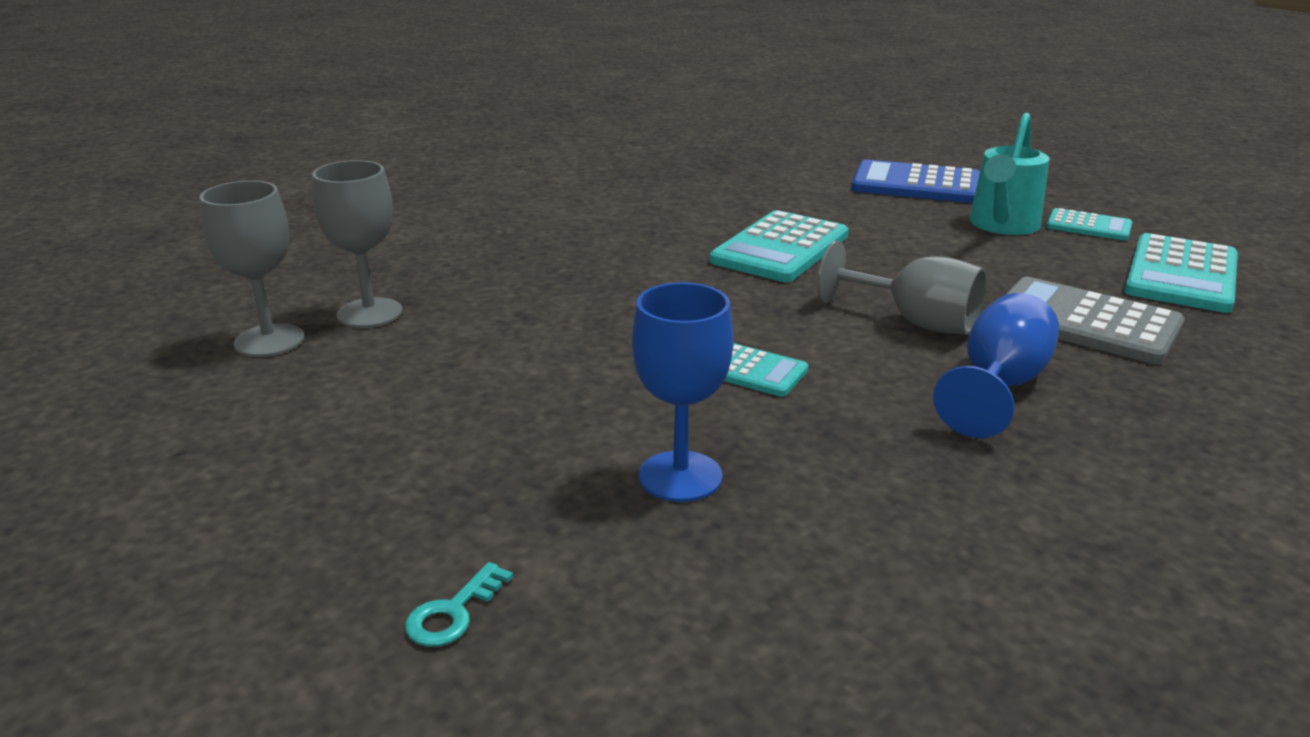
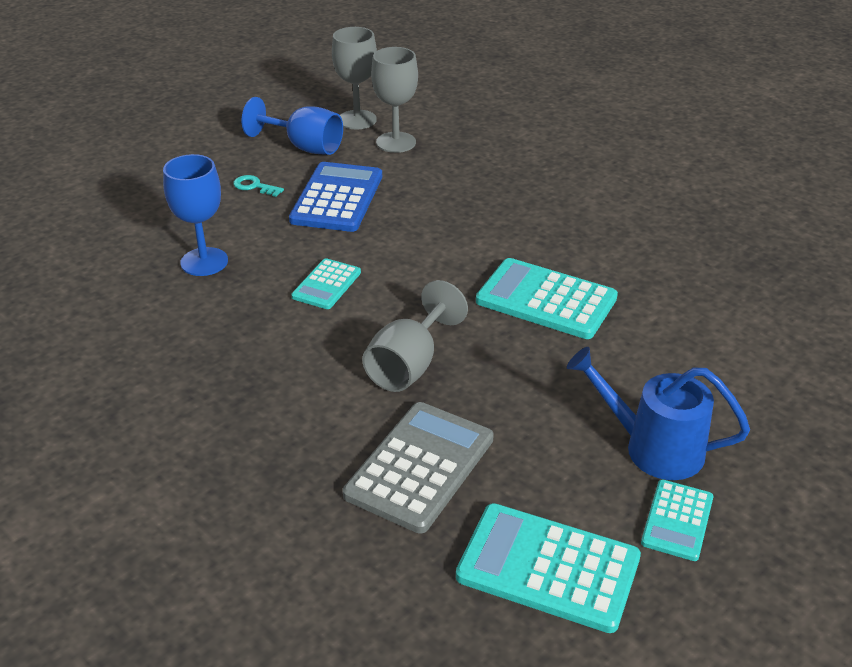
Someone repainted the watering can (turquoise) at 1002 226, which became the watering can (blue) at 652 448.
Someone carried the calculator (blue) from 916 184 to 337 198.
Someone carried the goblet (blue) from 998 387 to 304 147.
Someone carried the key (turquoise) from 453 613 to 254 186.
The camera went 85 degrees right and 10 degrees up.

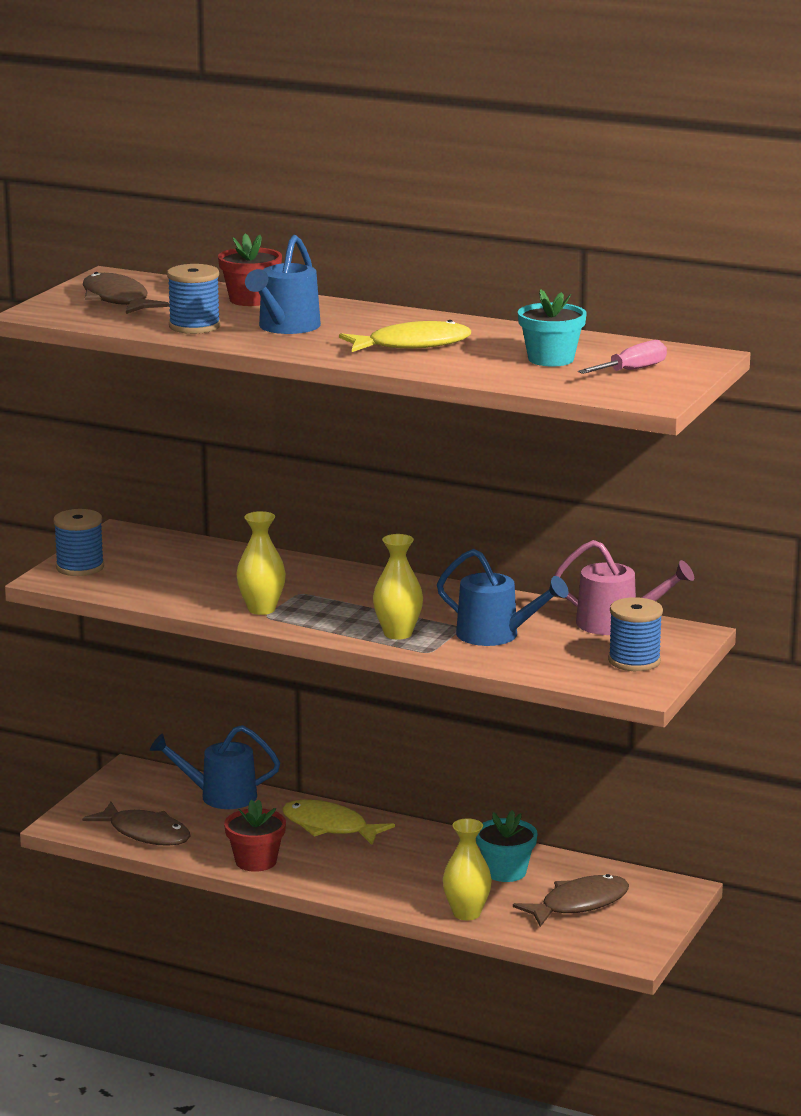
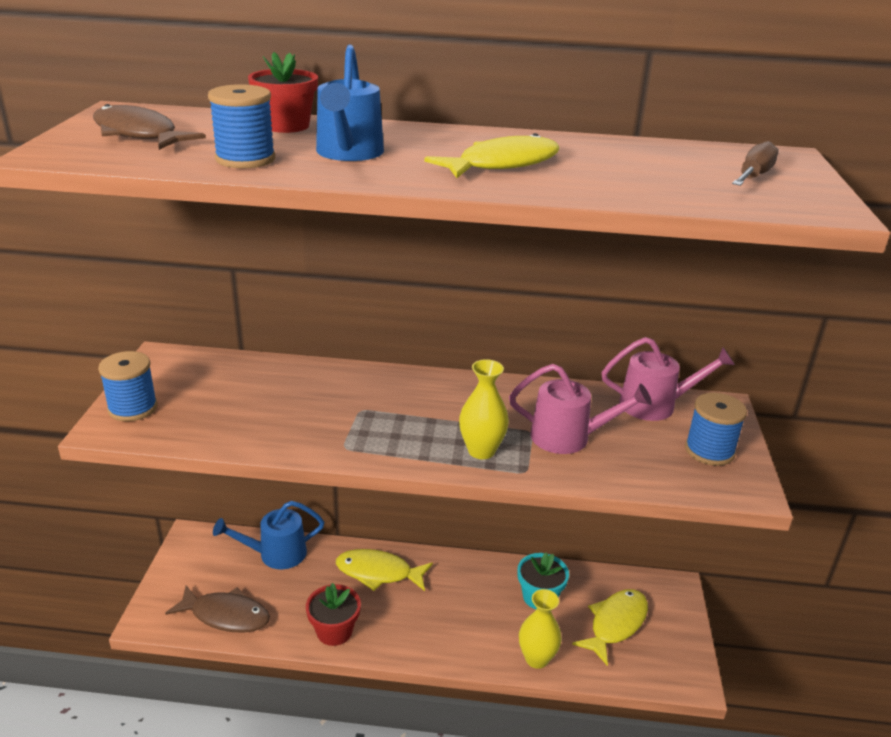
Someone took away the flower pot (turquoise) at 551 359.
Someone repainted the screwdriver (pink) at 632 370, which became the screwdriver (brown) at 753 176.
Someone took away the vase (yellow) at 261 609.
Someone repainted the watering can (blue) at 496 635, which became the watering can (pink) at 569 437.
Someone repainted the fish (brown) at 579 904, which became the fish (yellow) at 615 624.
The camera went 20 degrees left and 10 degrees up.

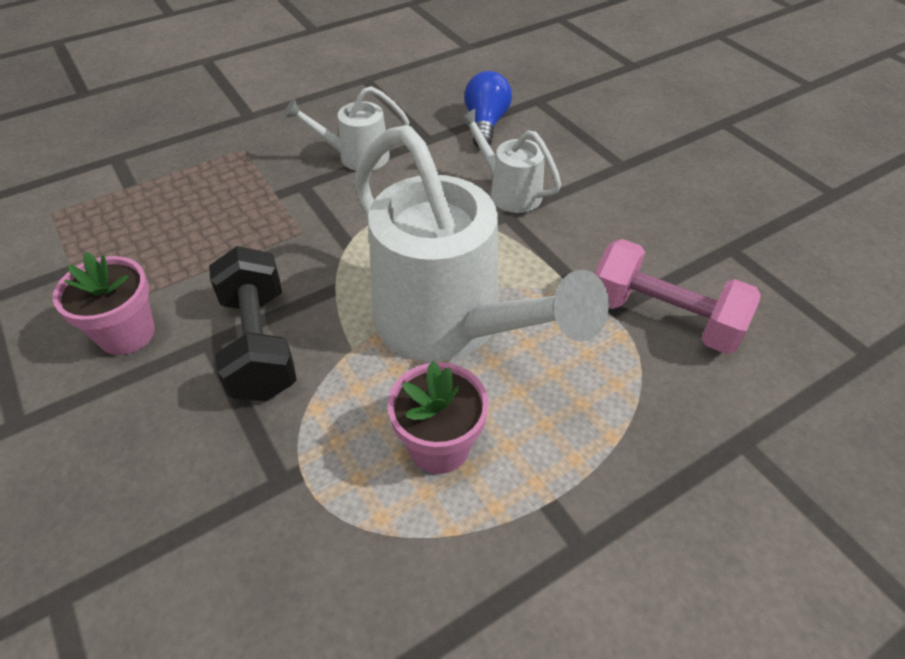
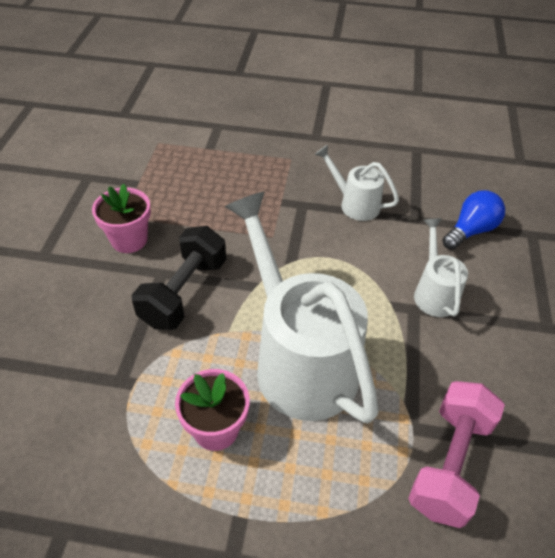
Someone rotated the watering can (white) at 450 325 by 150 degrees clockwise.
Someone rotated the dumbbell (pink) at 663 318 by 45 degrees clockwise.
The camera went 40 degrees right and 0 degrees up.

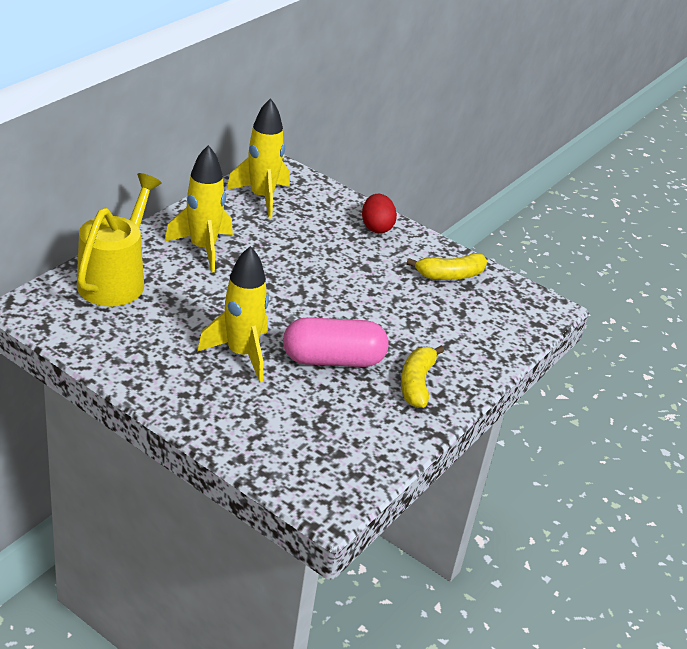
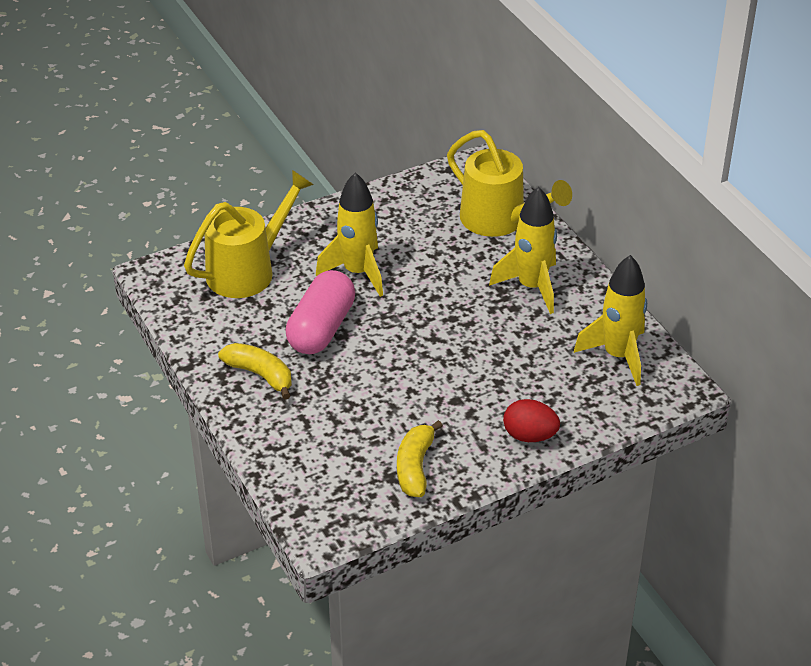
Someone put down the watering can (yellow) at 248 270.
The camera went 120 degrees right and 5 degrees up.

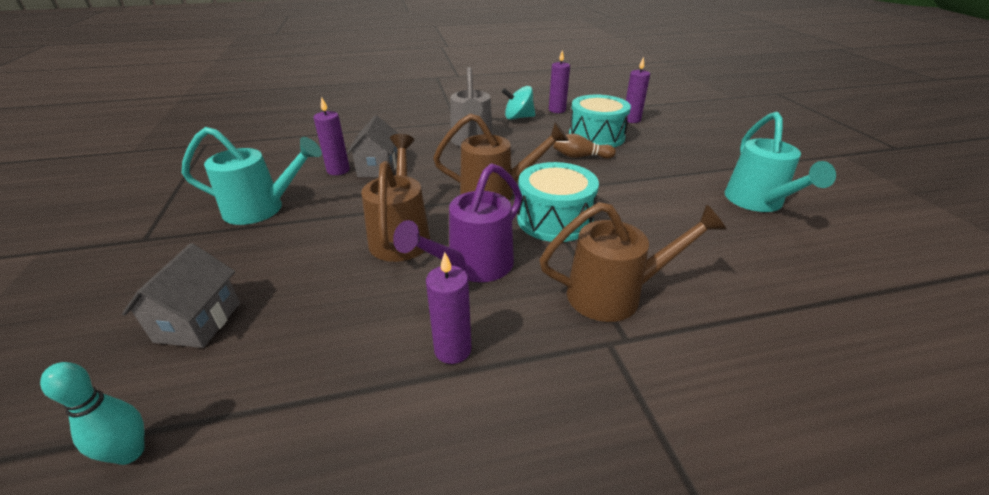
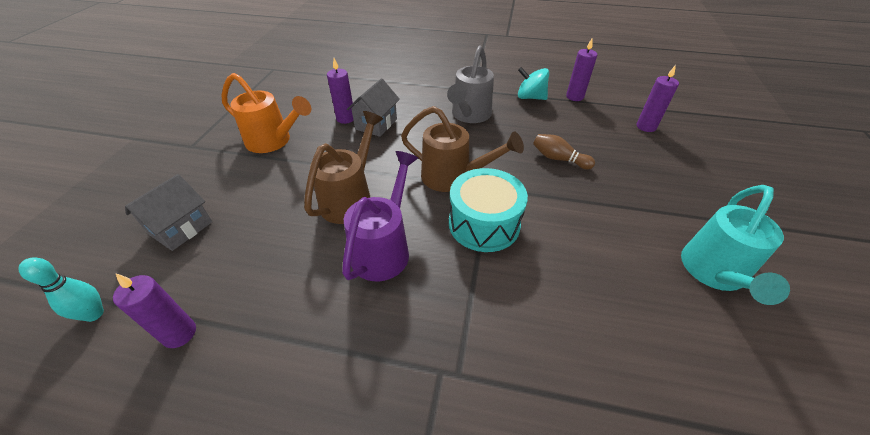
Someone took away the drum (turquoise) at 596 136.
Someone repainted the watering can (turquoise) at 262 209, which became the watering can (orange) at 273 141.
Someone rotated the watering can (purple) at 473 266 by 135 degrees clockwise.
Someone took away the watering can (brown) at 614 294.
Someone carried the candle (purple) from 452 349 to 179 333.
The camera went 25 degrees right and 10 degrees up.

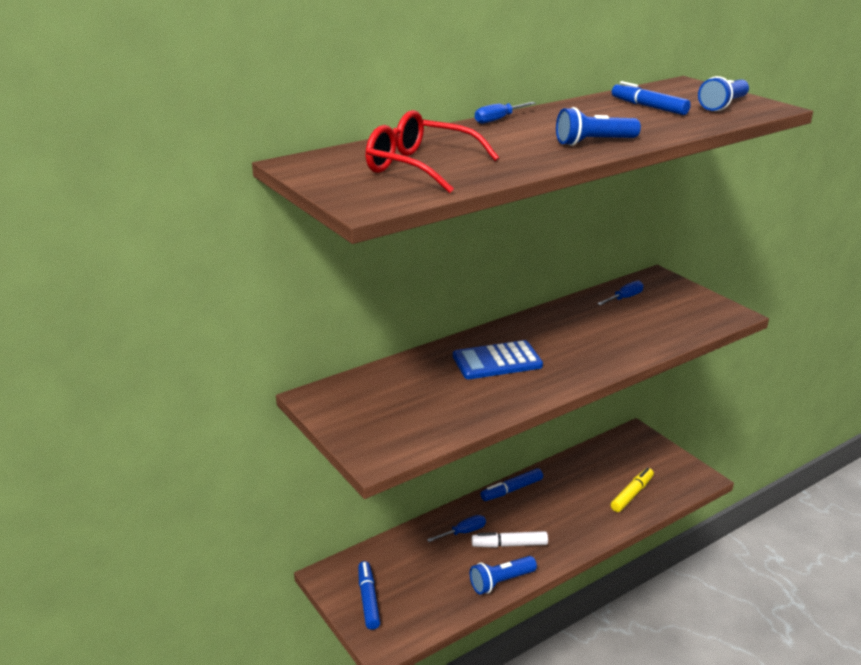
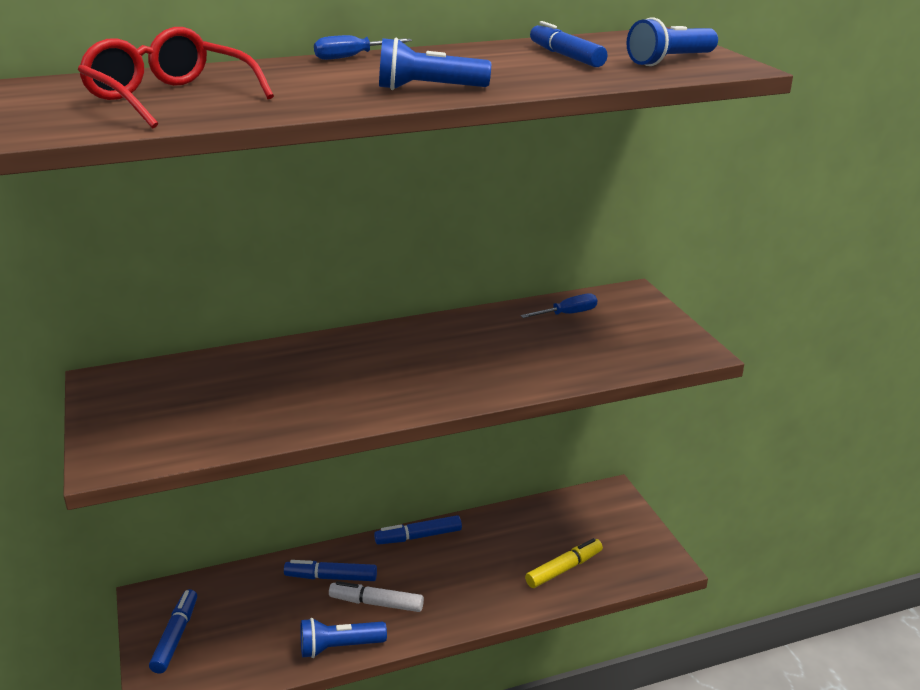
Someone took away the calculator (blue) at 497 361.
Someone swapped the screwdriver (blue) at 463 532 for the marker (blue) at 331 577.
The camera went 15 degrees right and 0 degrees up.

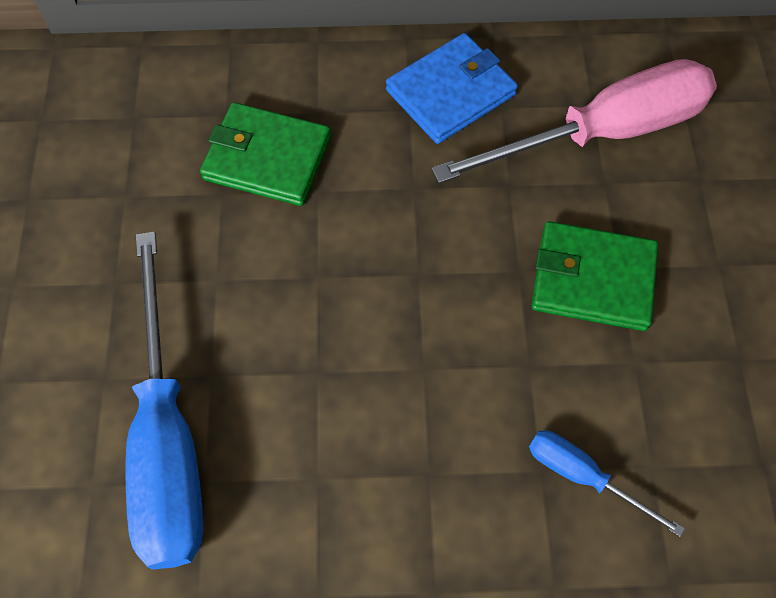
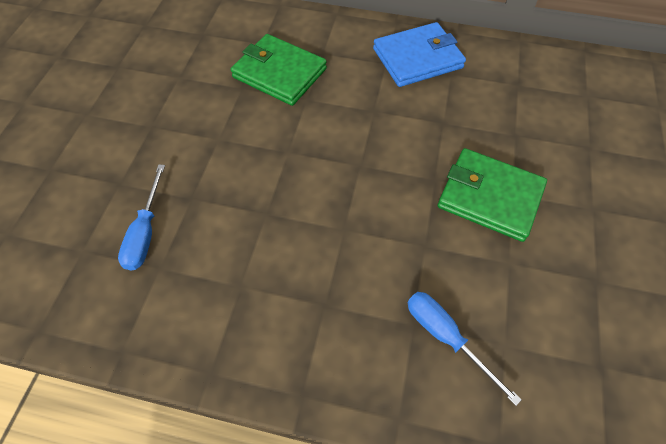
Someone took away the screwdriver (pink) at 602 133.
Someone scaled the screwdriver (blue) at 168 438 by 0.46.
The camera went 15 degrees right and 5 degrees down.

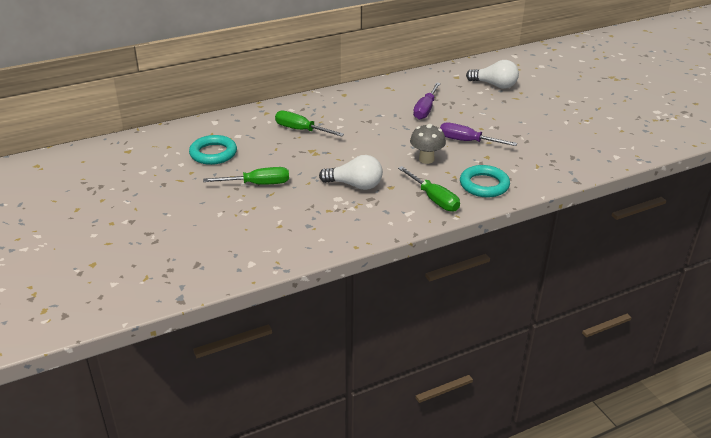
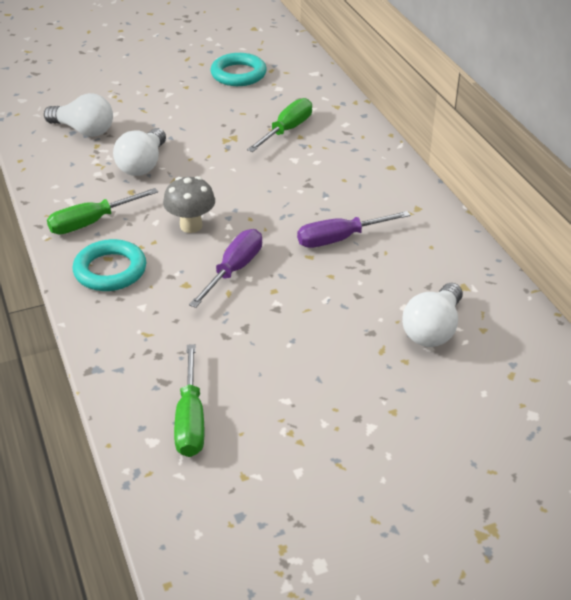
Someone rotated the screwdriver (purple) at 425 109 by 45 degrees counterclockwise.
Someone carried the screwdriver (green) from 258 184 to 190 420.
Someone put down the light bulb (white) at 84 130.
The camera went 95 degrees right and 5 degrees up.

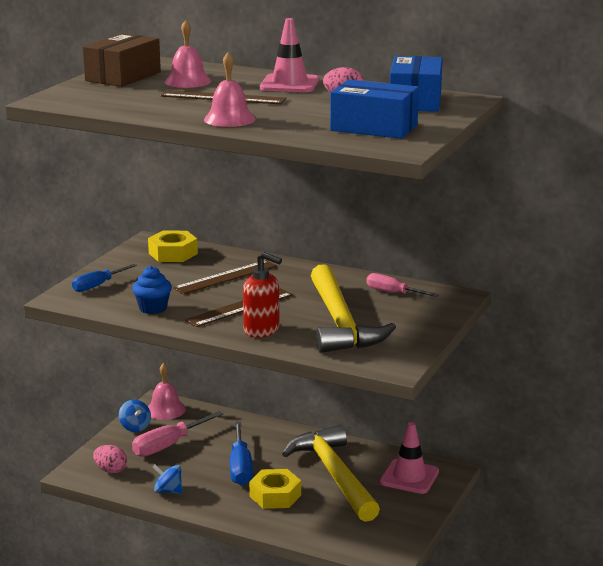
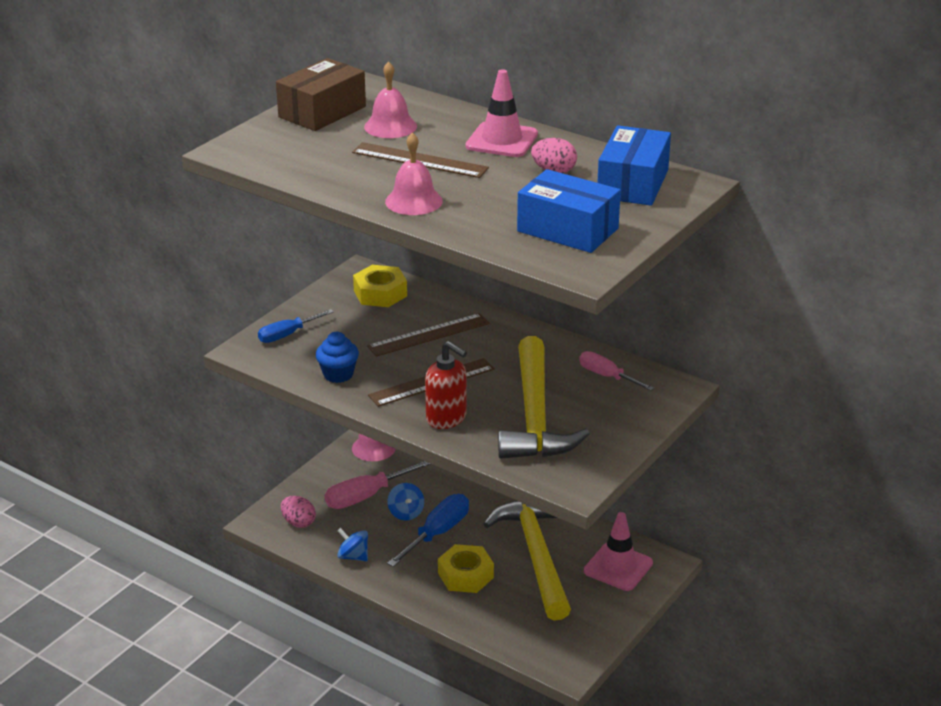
Someone carried the spinning top (blue) from 135 427 to 406 513.
Someone rotated the screwdriver (blue) at 240 467 by 150 degrees counterclockwise.
The camera went 10 degrees right and 10 degrees up.

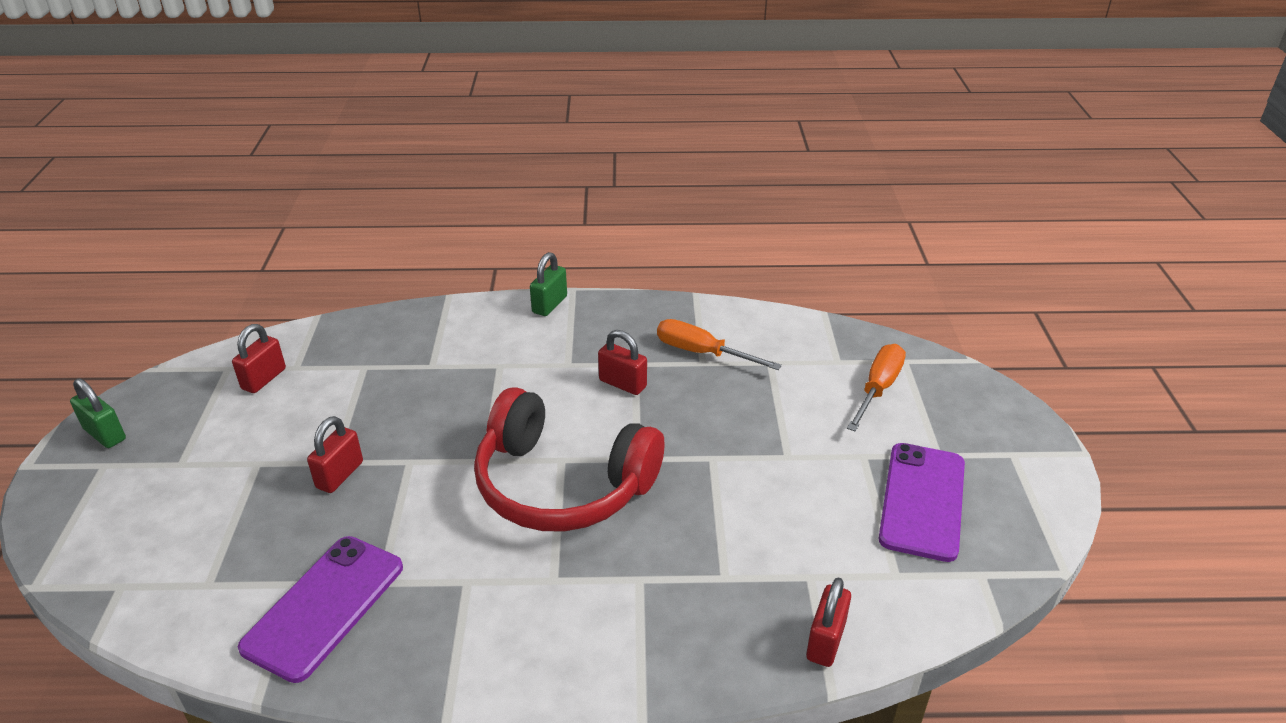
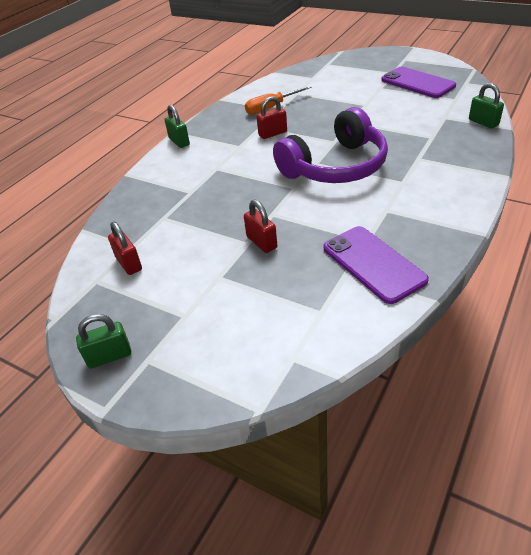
Someone took away the screwdriver (orange) at 878 389.
Someone repainted the headphones (red) at 562 485, which became the headphones (purple) at 335 166.
Someone repainted the padlock (red) at 825 641, which became the padlock (green) at 483 122.
The camera went 55 degrees left and 5 degrees up.

